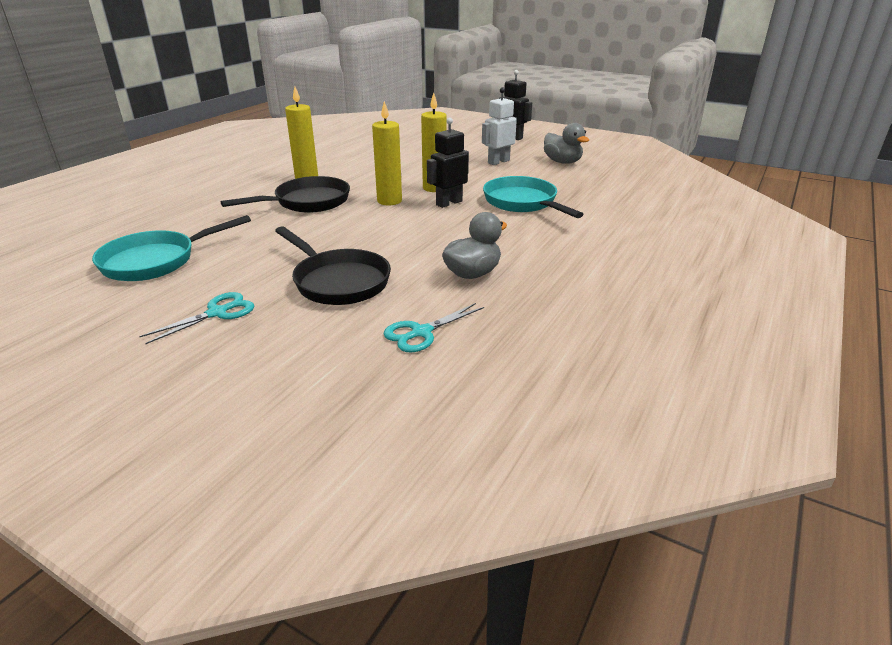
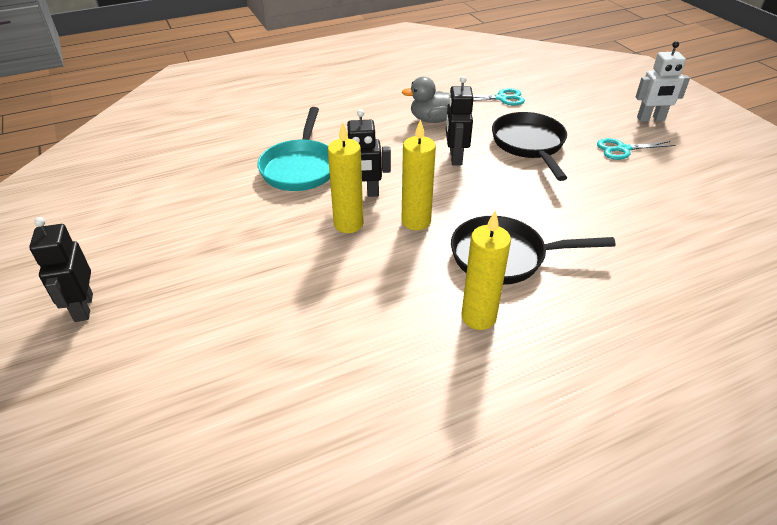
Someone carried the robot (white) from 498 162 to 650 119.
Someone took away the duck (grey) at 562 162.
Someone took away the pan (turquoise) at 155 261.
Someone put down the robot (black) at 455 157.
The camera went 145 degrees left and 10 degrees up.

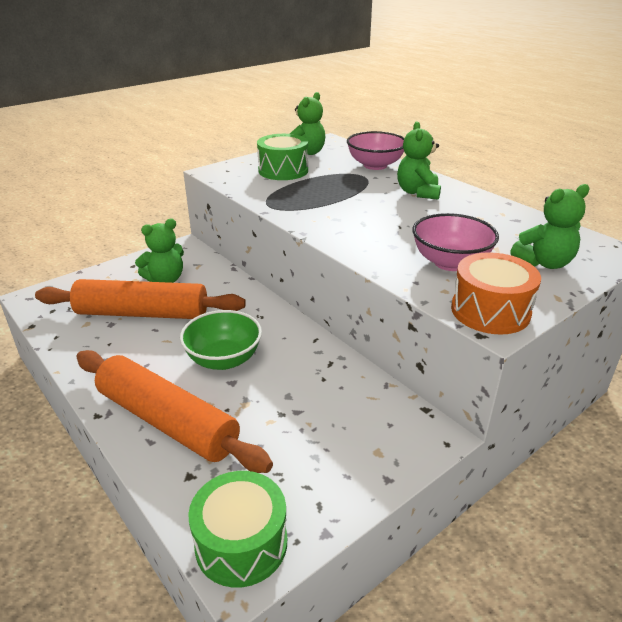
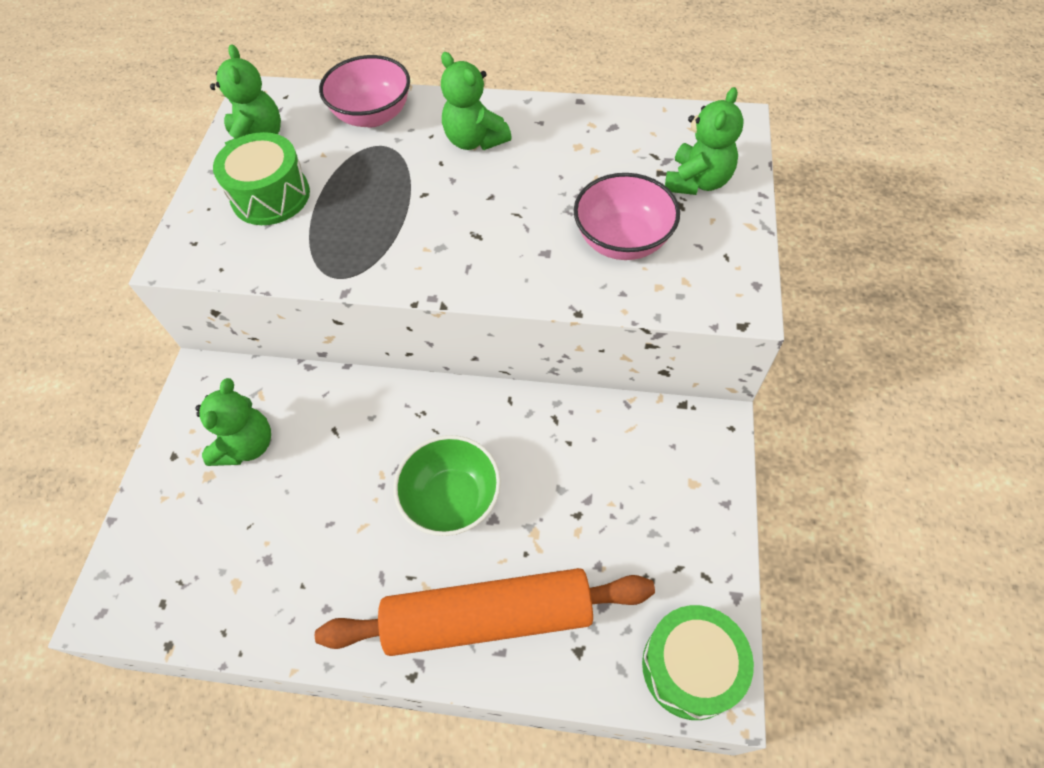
Someone took away the drum (orange) at 490 311.
Someone took away the rolling pin (orange) at 142 313.
The camera went 40 degrees left and 25 degrees up.

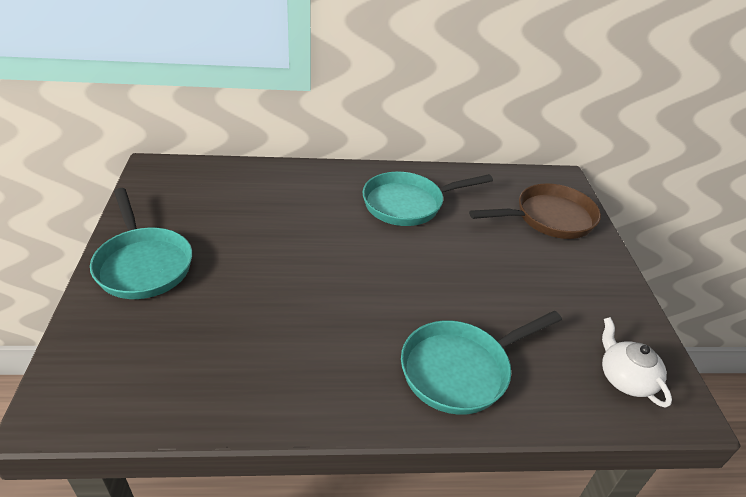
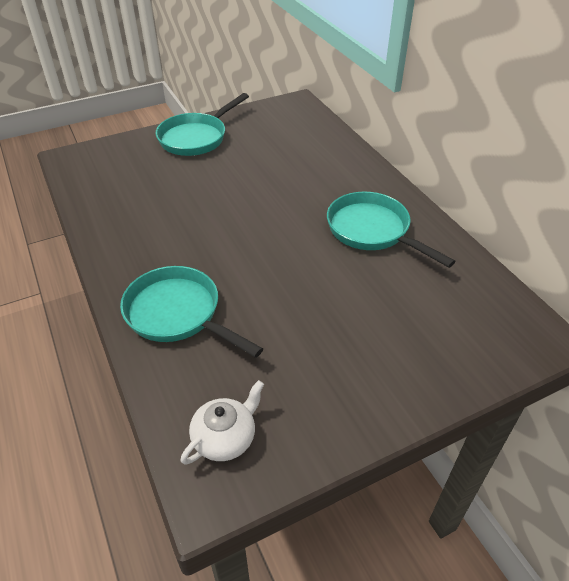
Someone took away the pan (brown) at 549 218.
The camera went 70 degrees right and 5 degrees up.

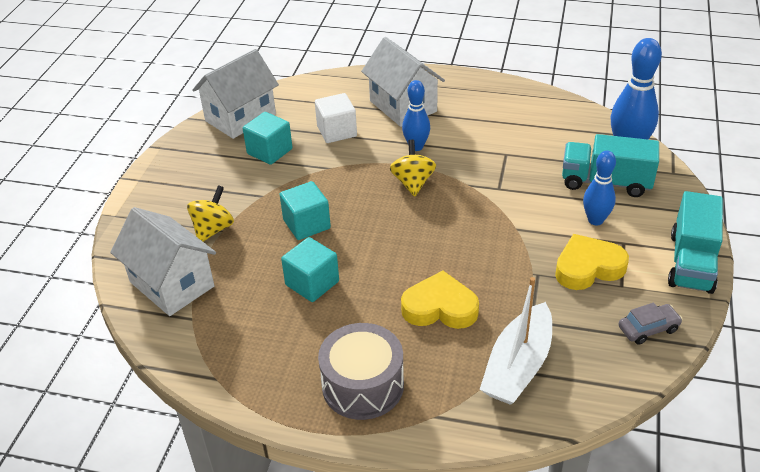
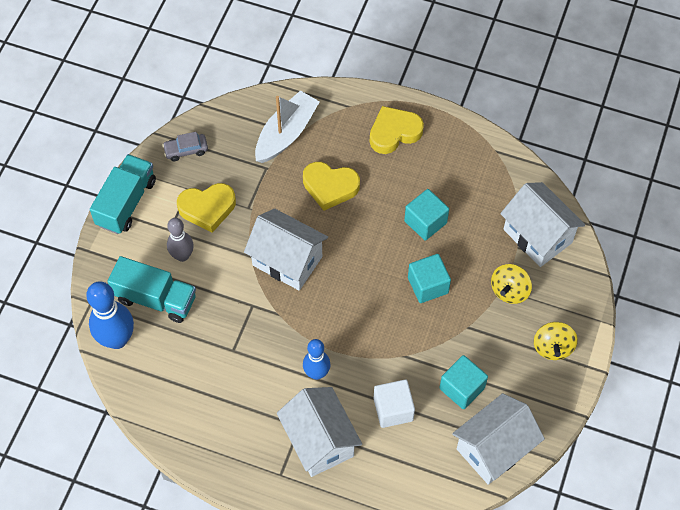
Someone carried the spinning top (yellow) from 413 183 to 552 347.
Someone repainted the bowling pin (blue) at 595 220, which became the bowling pin (grey) at 182 256.
Someone swapped the drum (grey) at 363 385 for the heart (yellow) at 394 132.
Someone put down the house (white) at 287 261.
The camera went 175 degrees left and 20 degrees up.

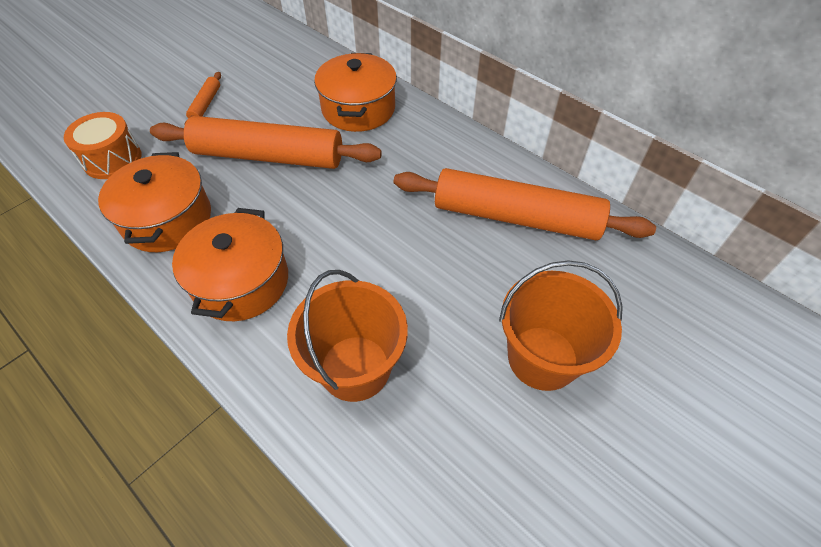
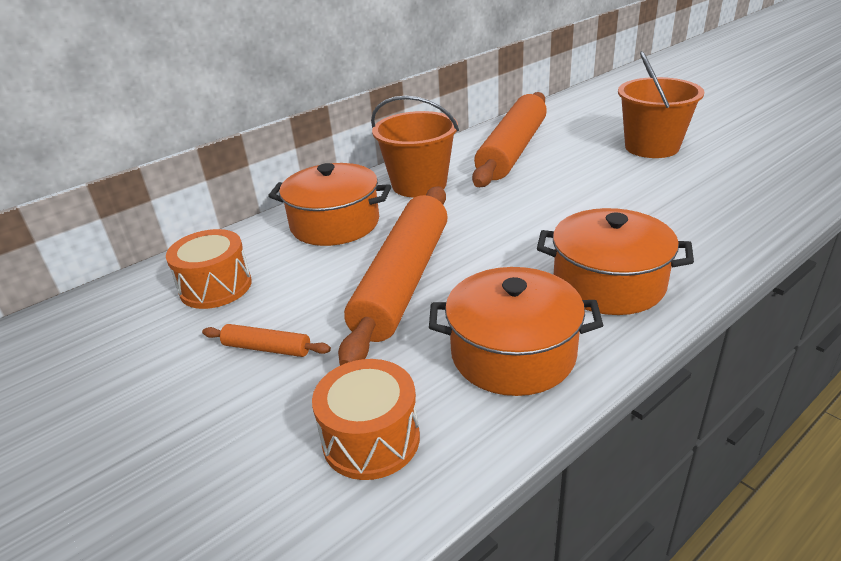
Someone carried the bucket (orange) from 355 368 to 419 184.
Someone put down the drum (orange) at 216 287.
The camera went 80 degrees left and 20 degrees down.

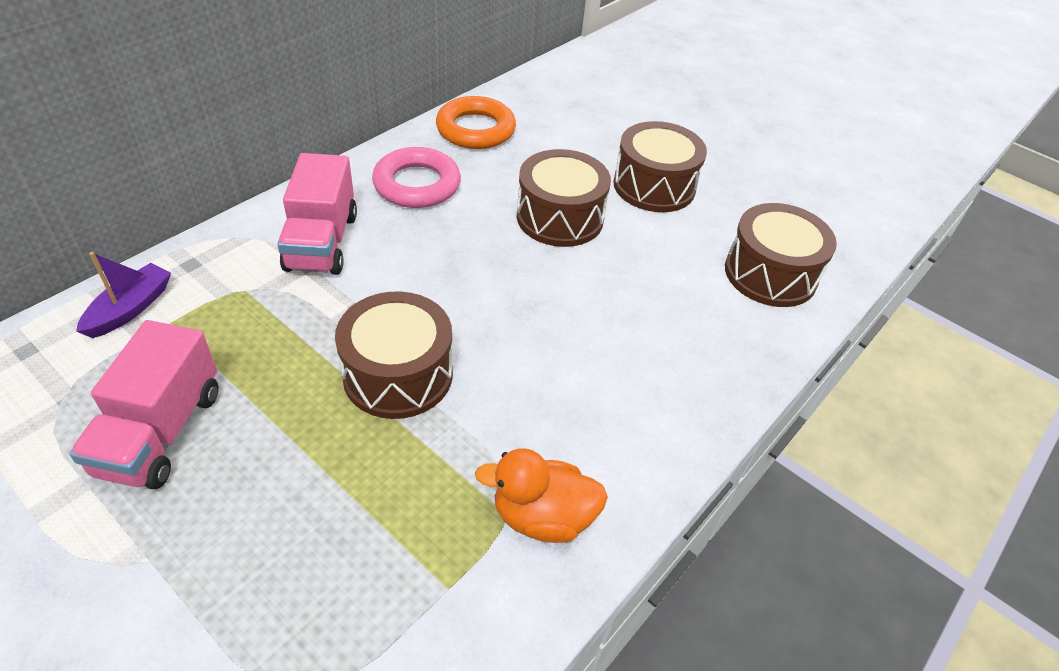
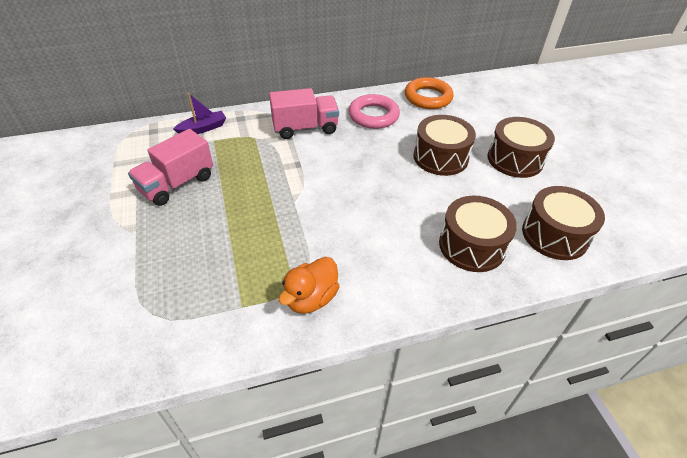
Someone rotated the truck (pink) at 322 242 by 135 degrees counterclockwise.
Someone carried the drum (brown) from 398 374 to 472 245.
Someone rotated the duck (orange) at 542 517 by 90 degrees counterclockwise.
The camera went 35 degrees right and 0 degrees up.

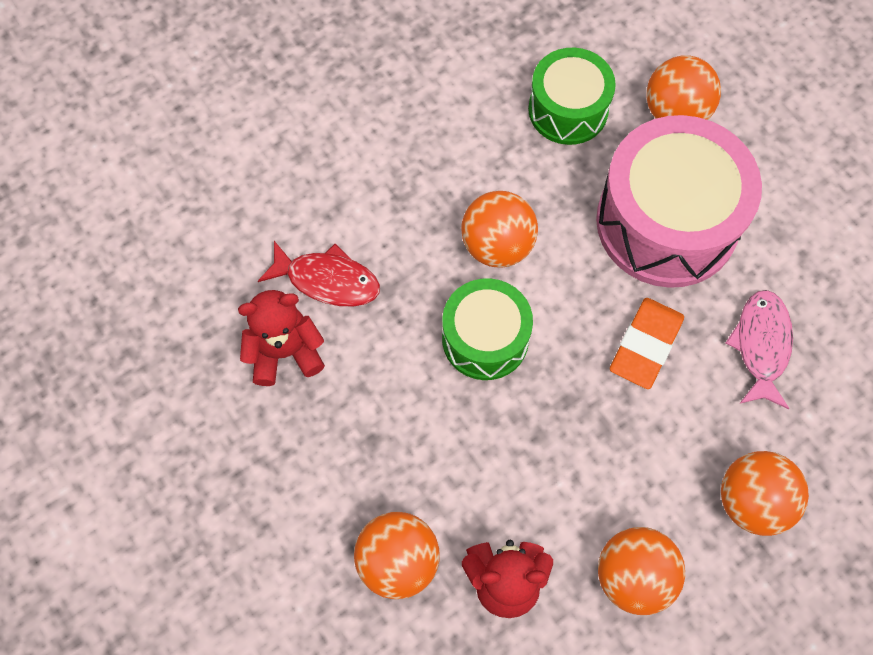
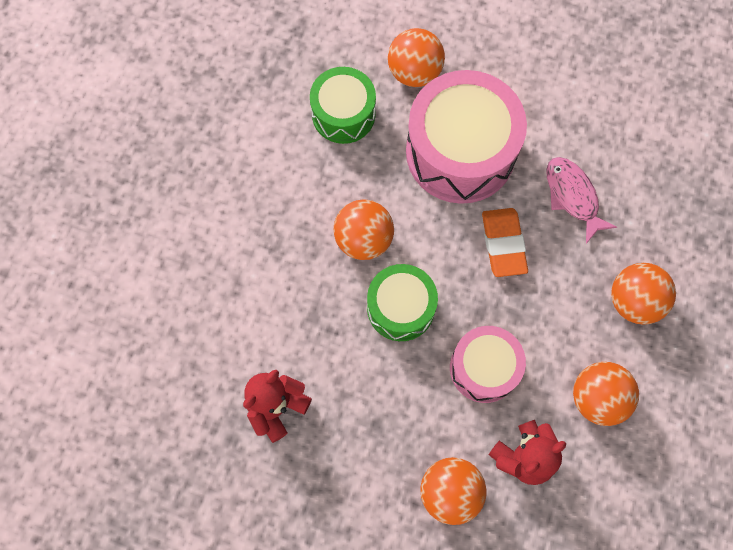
Someone took away the fish (red) at 327 280.
Someone put down the drum (pink) at 484 368.
The camera went 35 degrees left and 5 degrees up.

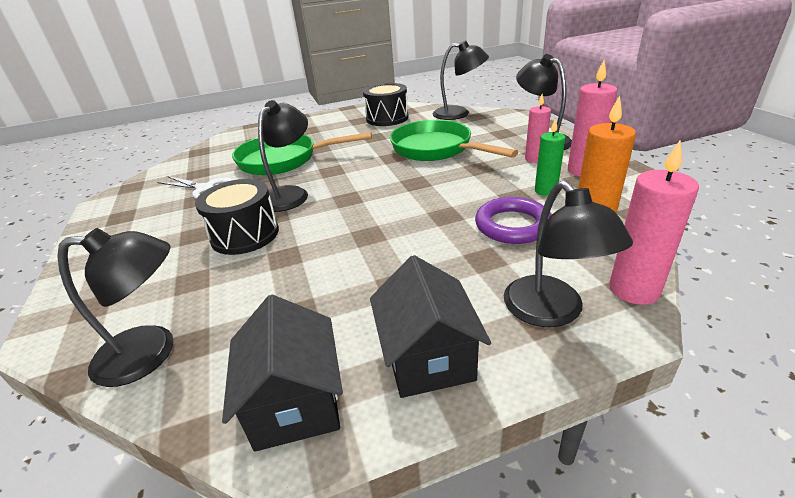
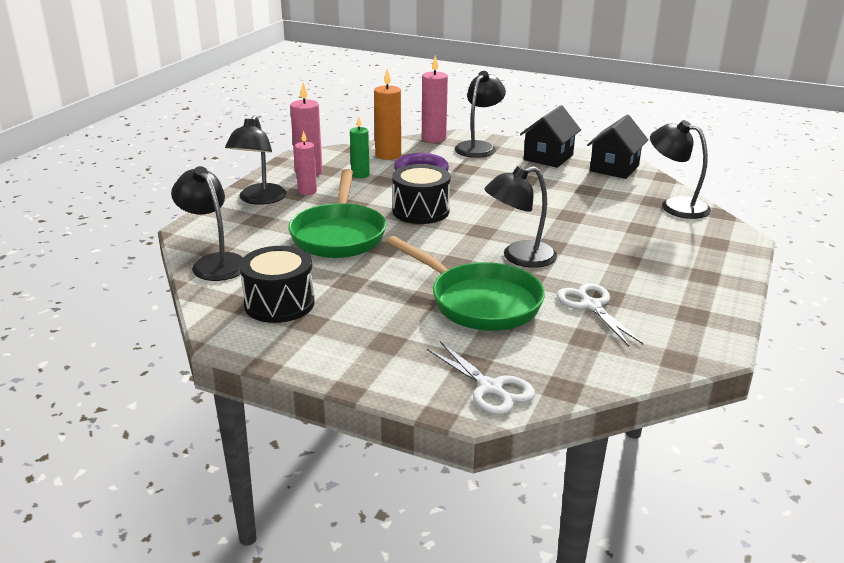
Someone carried the drum (black) from 245 235 to 420 211.
Someone put down the scissors (white) at 490 388.
The camera went 140 degrees left and 5 degrees down.

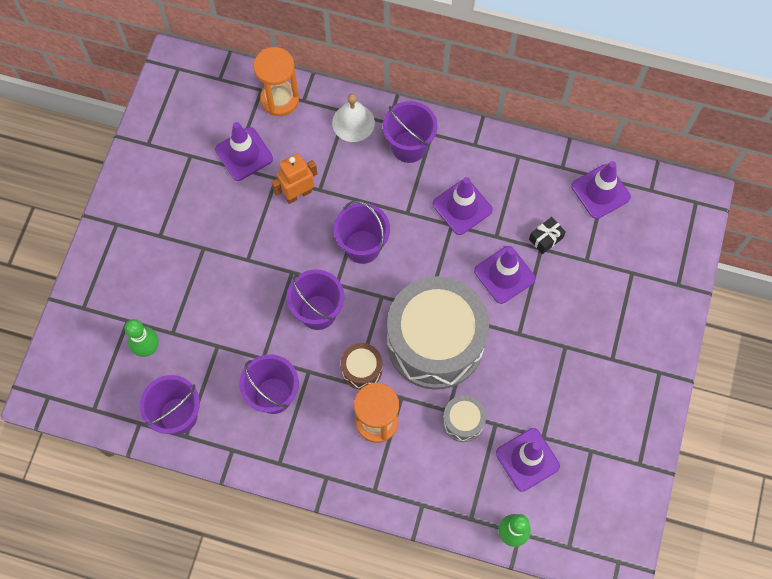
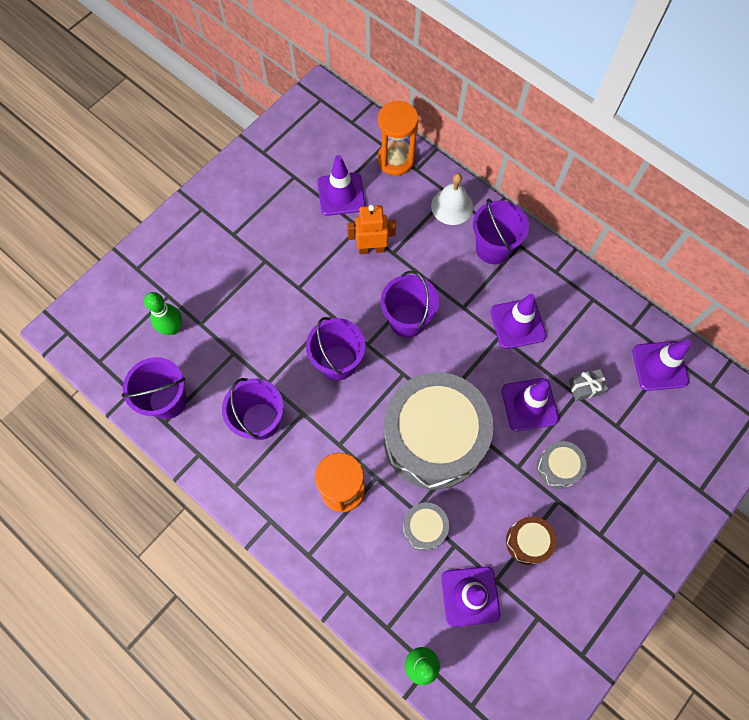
Someone repainted the gift (black) at 546 238, which became the gift (grey) at 585 387.
Someone carried the drum (brown) from 361 369 to 527 542.
Someone put down the drum (grey) at 557 467.
The camera went 25 degrees right and 0 degrees up.

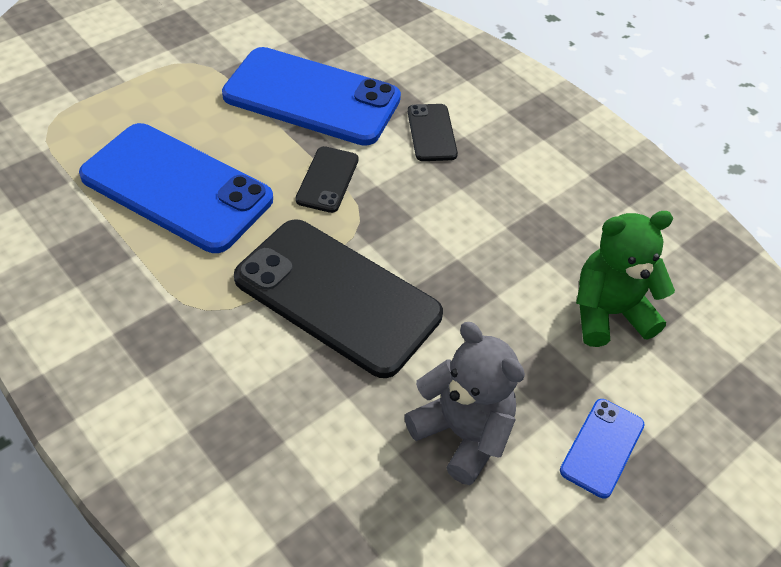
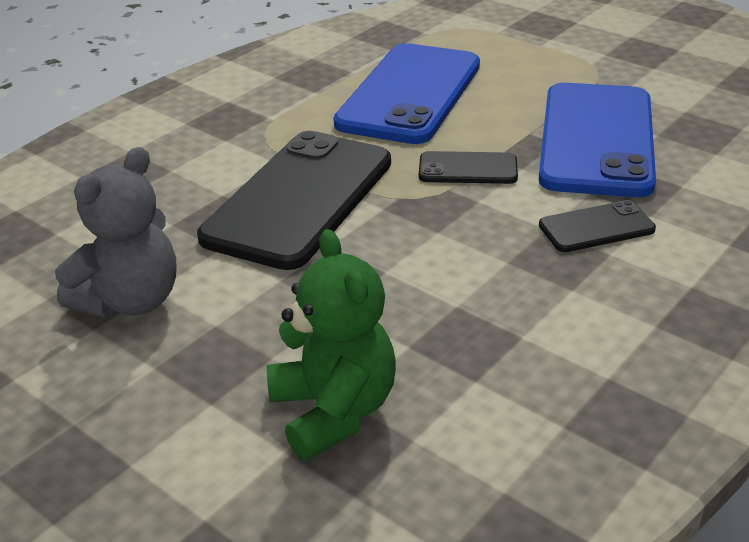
Someone took away the phone (blue) at 602 447.
The camera went 85 degrees right and 15 degrees down.

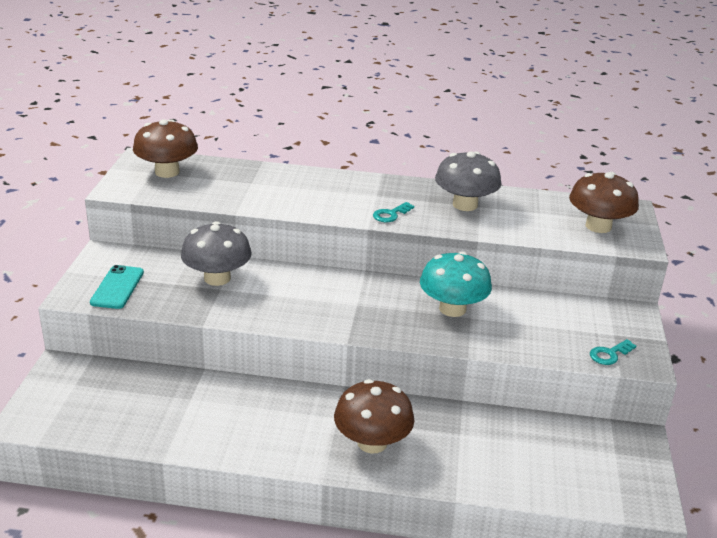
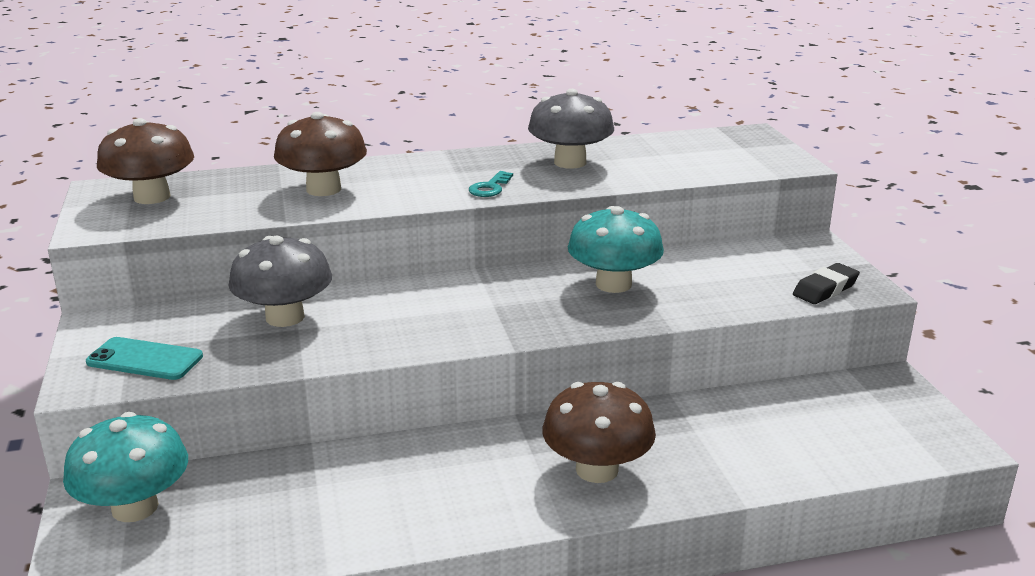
Someone carried the mushroom (brown) from 598 226 to 323 189.
Someone rotated the phone (turquoise) at 117 287 by 60 degrees counterclockwise.
Someone swapped the key (turquoise) at 609 354 for the eraser (black) at 825 289.
Someone put down the mushroom (turquoise) at 135 507.
The camera went 20 degrees left and 5 degrees down.

